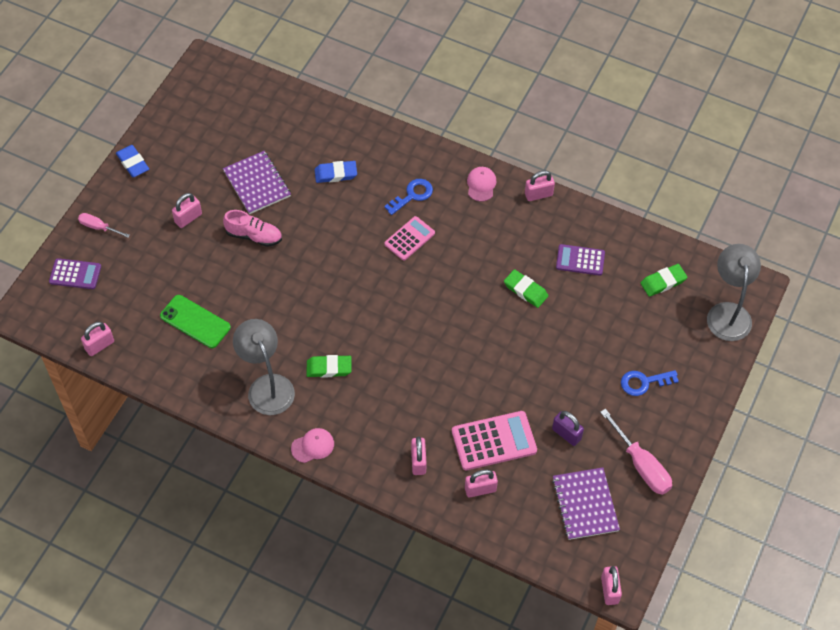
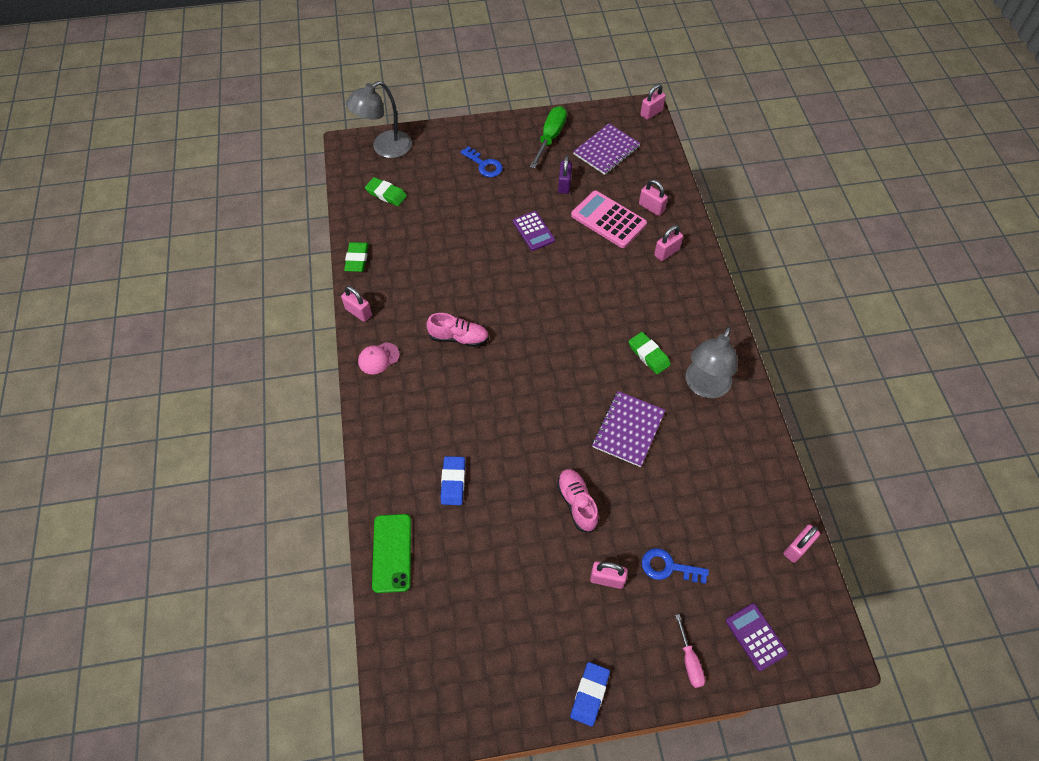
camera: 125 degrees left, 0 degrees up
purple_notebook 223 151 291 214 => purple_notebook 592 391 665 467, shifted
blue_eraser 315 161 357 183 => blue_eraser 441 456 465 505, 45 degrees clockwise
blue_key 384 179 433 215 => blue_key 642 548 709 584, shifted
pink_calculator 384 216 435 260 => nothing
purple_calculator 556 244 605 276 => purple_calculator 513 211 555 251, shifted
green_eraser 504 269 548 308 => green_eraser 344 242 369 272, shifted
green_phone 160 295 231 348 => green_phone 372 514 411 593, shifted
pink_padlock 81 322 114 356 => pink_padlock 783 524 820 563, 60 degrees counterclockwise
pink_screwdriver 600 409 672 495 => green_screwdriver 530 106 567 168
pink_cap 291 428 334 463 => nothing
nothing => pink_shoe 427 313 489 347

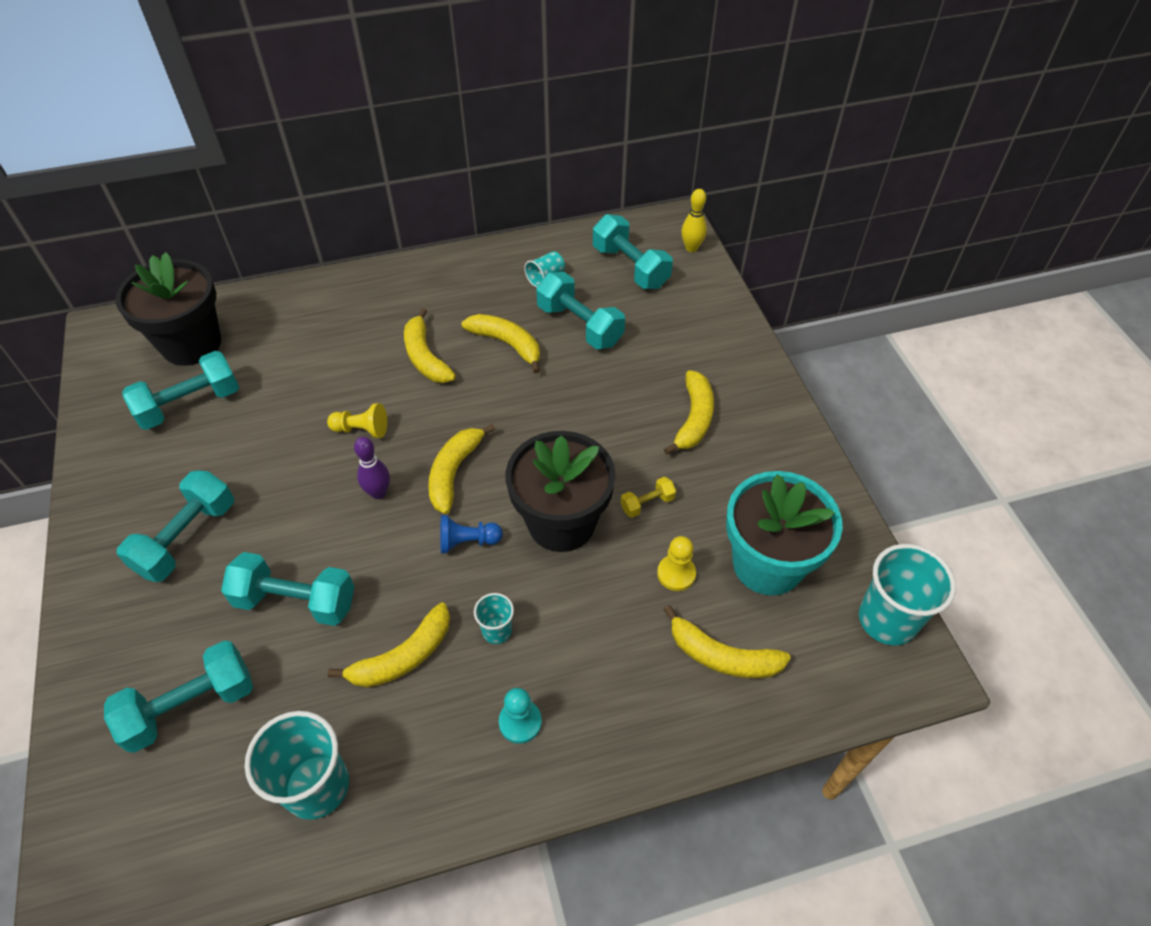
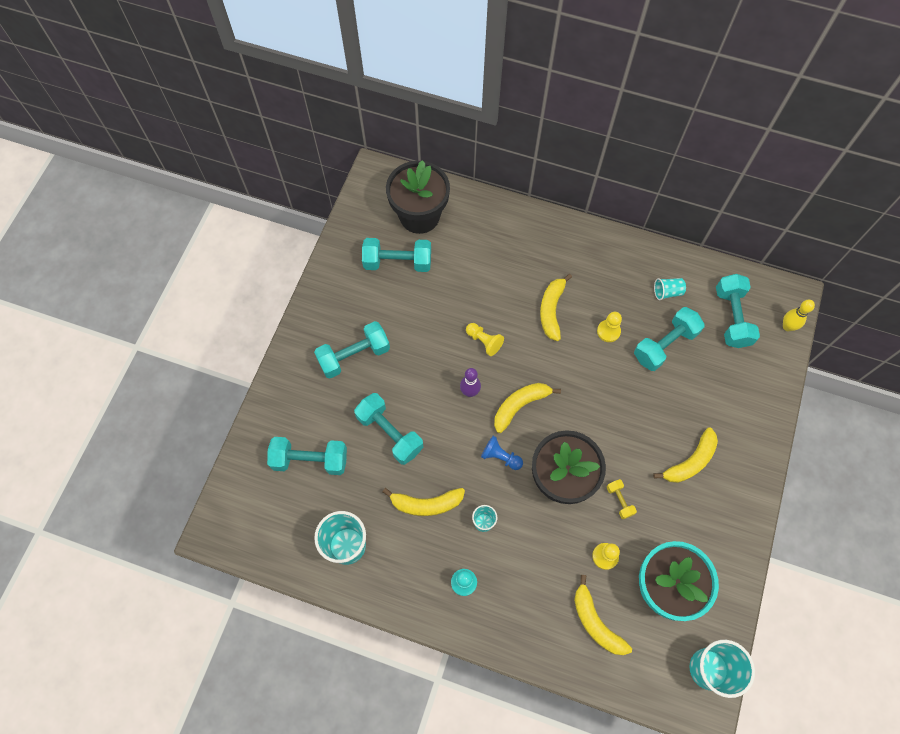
camera: 35 degrees right, 15 degrees up
turquoise_dumbbell 536 272 625 349 => turquoise_dumbbell 634 307 705 371, 60 degrees clockwise
yellow_banana 461 314 540 374 => yellow_pawn 597 312 622 342
yellow_dumbbell 621 477 676 518 => yellow_dumbbell 607 479 637 519, 60 degrees clockwise

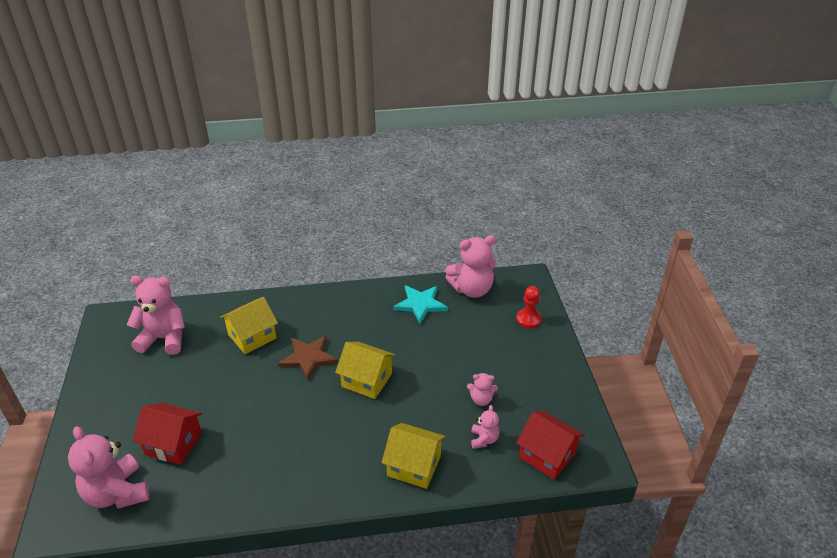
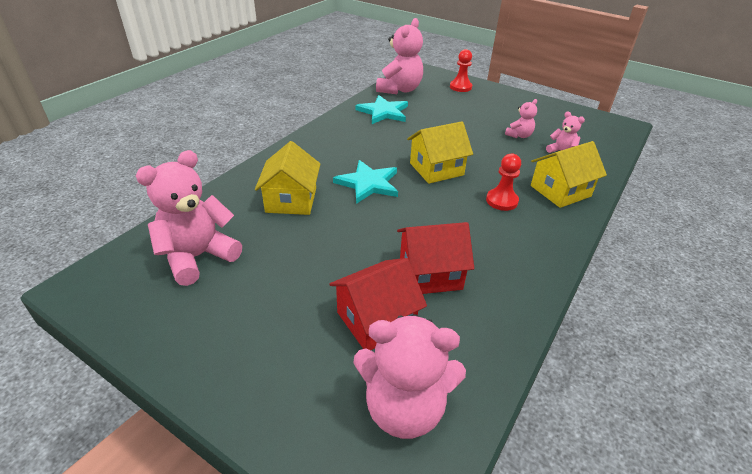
camera: 50 degrees left, 0 degrees up
brown_star 278 336 338 381 => turquoise_star 333 160 398 204
red_house 516 411 585 480 => red_house 397 222 474 294, shifted
nothing => red_pawn 486 154 521 211

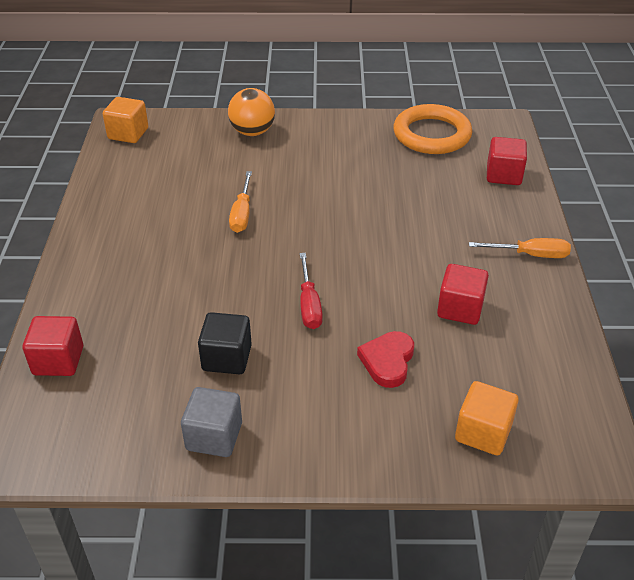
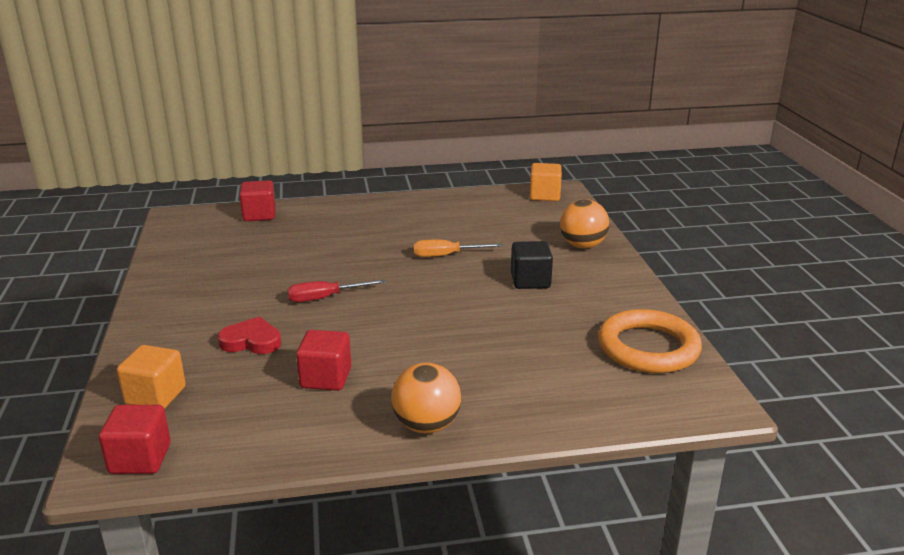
camera: 80 degrees right, 15 degrees down
red_cube 487 137 527 185 => red_cube 99 405 171 474, shifted
orange_screwdriver 469 238 571 258 => orange_ball 391 363 461 433
black_cube 198 312 252 374 => black_cube 511 241 553 289, shifted
grey_cube 181 387 242 457 => nothing

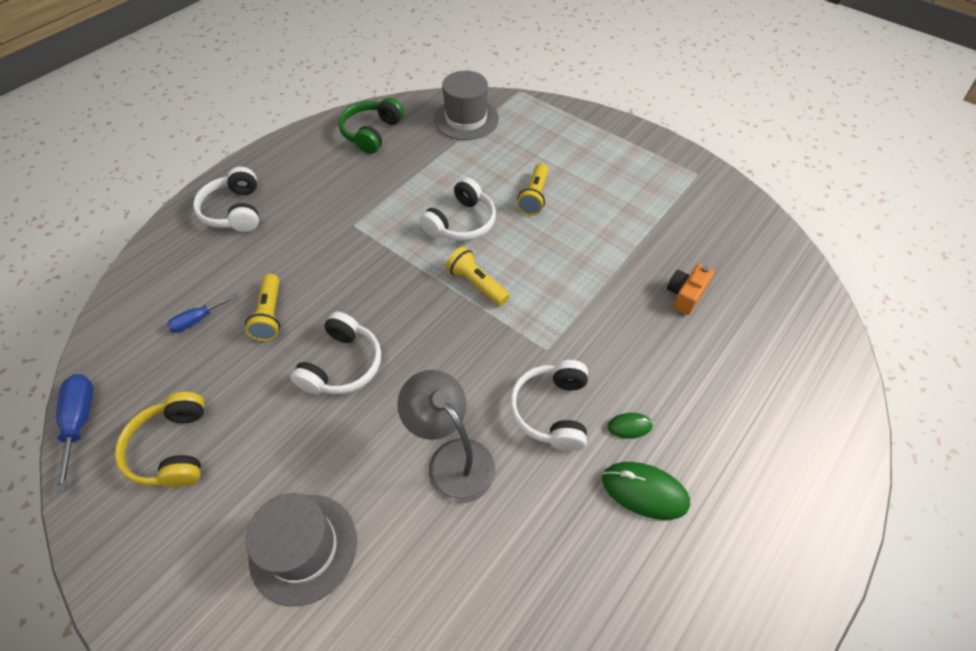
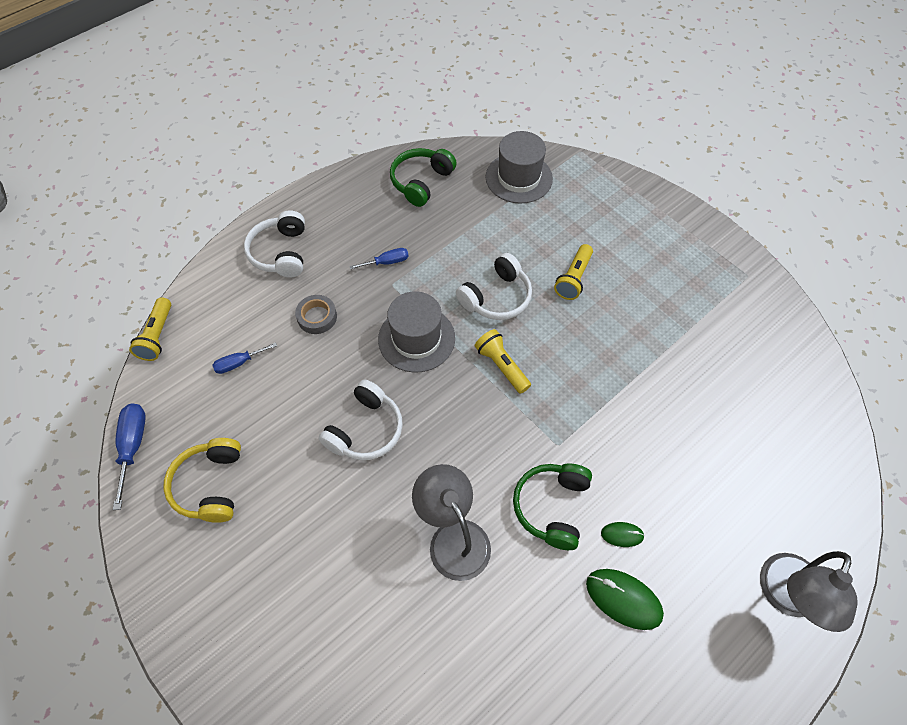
camera: 10 degrees right, 5 degrees up
orange_camera 667 264 714 315 => nothing
yellow_flashlight 245 274 280 341 => yellow_flashlight 129 297 171 361, shifted
white_headphones 510 360 588 451 => green_headphones 513 463 592 550
grey_hat 246 493 357 606 => grey_hat 378 291 455 373, shifted
nothing => blue_screwdriver 349 248 409 270
nothing => grey_tape 295 295 337 334
nothing => grey_lamp 760 551 858 632

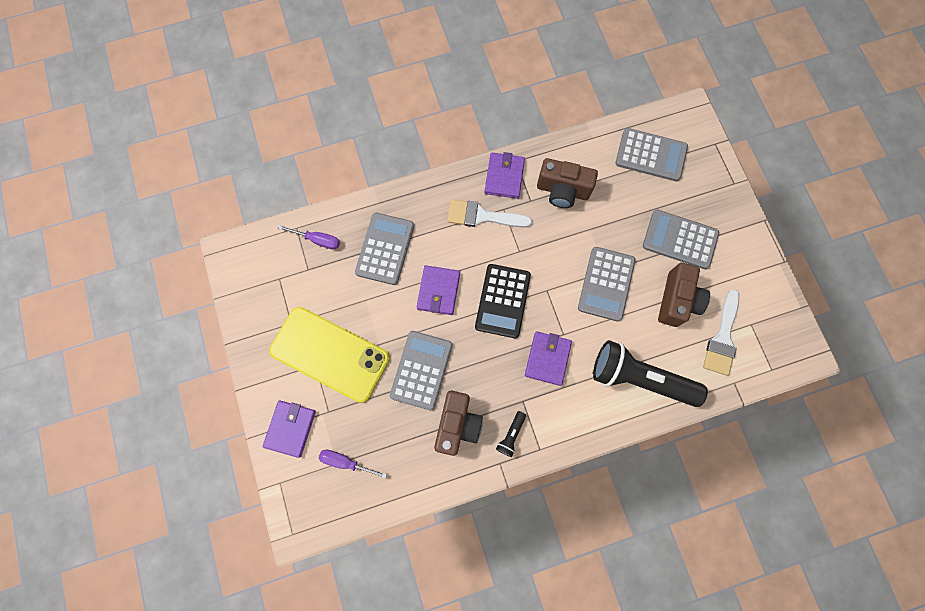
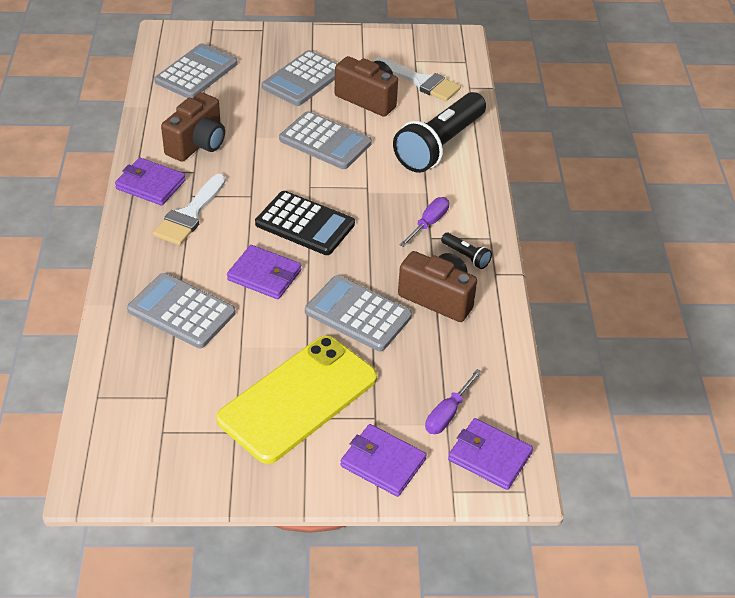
camera: 75 degrees left, 30 degrees down
purple_screwdriver 278 225 340 250 => purple_screwdriver 400 197 449 247, shifted
purple_wallet 525 331 572 386 => purple_wallet 448 418 533 490, shifted

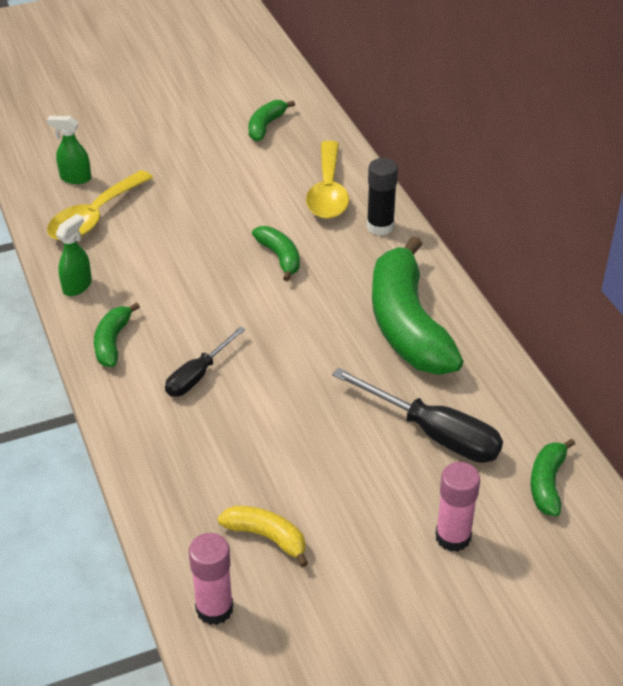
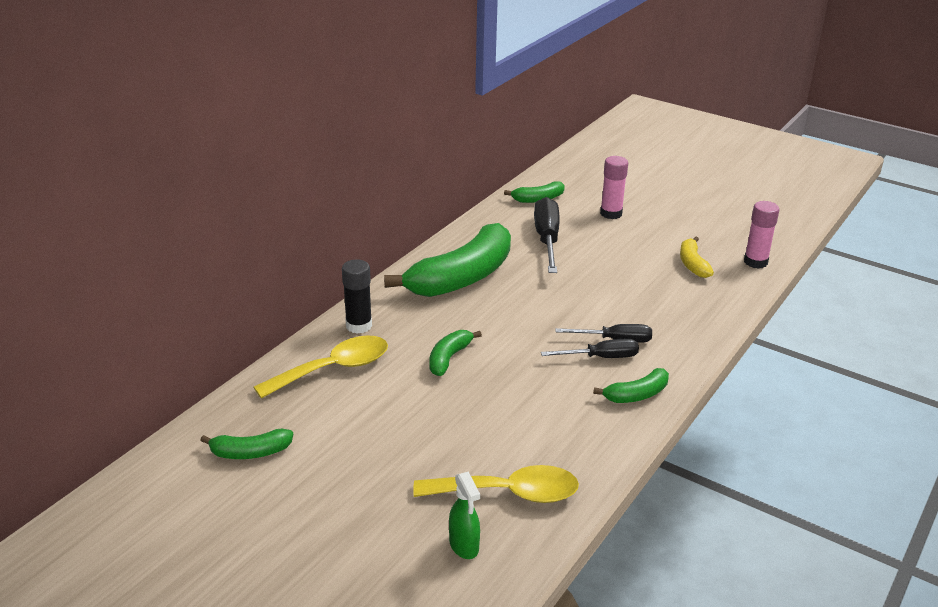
camera: 125 degrees left, 10 degrees down
green_spray_bottle 56 214 92 296 => nothing
nothing => black_screwdriver 541 339 639 358

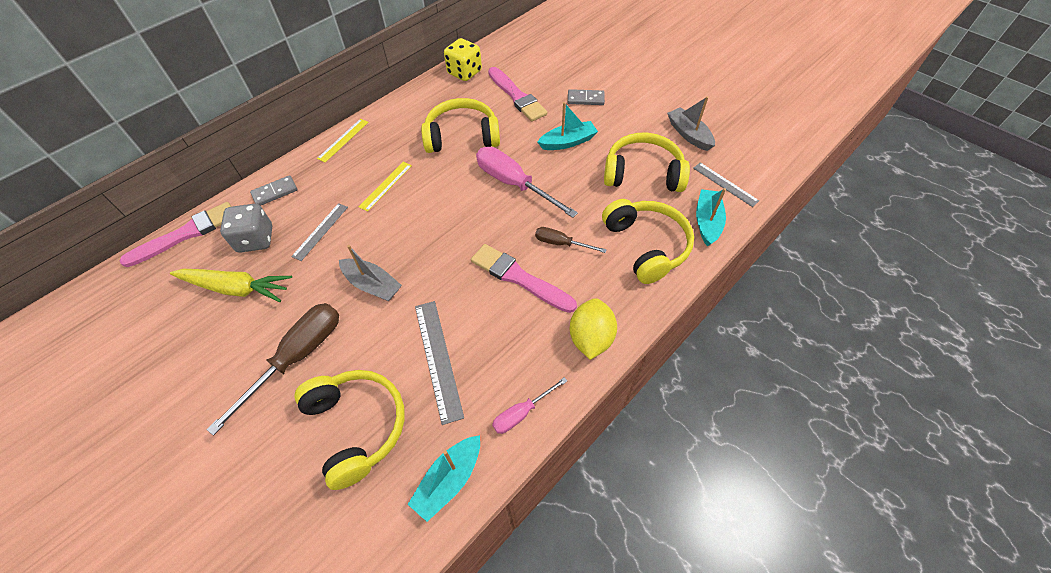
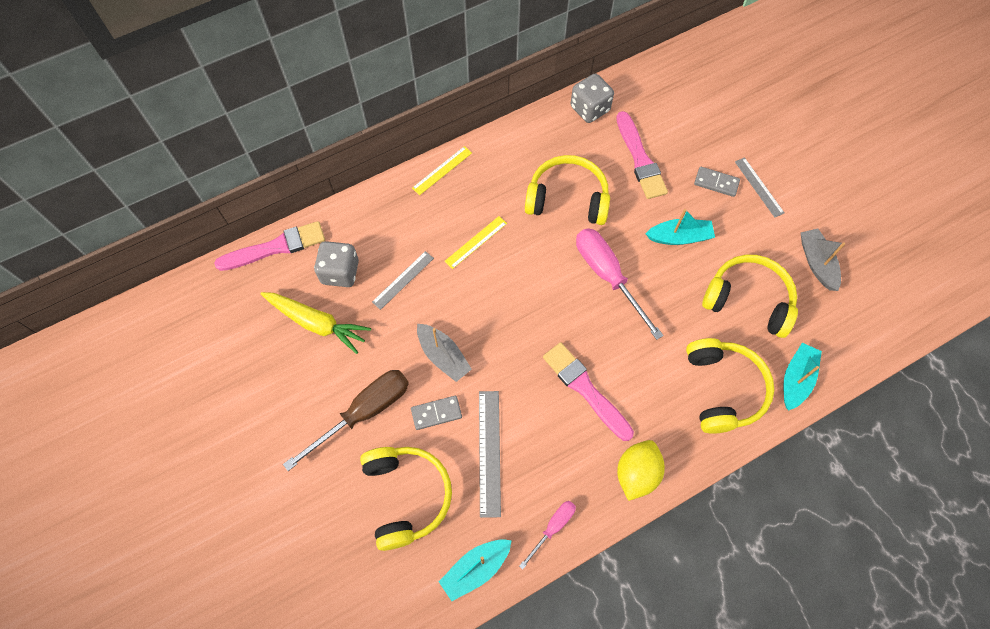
camera: 15 degrees right, 10 degrees up
yellow_dice 444 38 482 81 => grey_dice 571 73 614 123
grey_ruler 693 162 759 207 => grey_ruler 735 157 784 218, shifted
grey_domino 250 175 298 206 => grey_domino 411 396 462 430, shifted
brown_screwdriver 535 227 607 253 => nothing
pink_screwdriver 492 377 567 434 => pink_screwdriver 519 501 576 570, 150 degrees clockwise

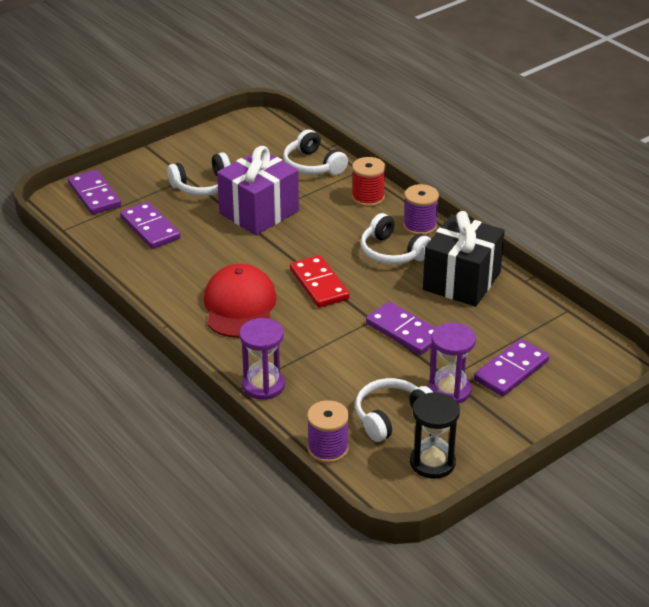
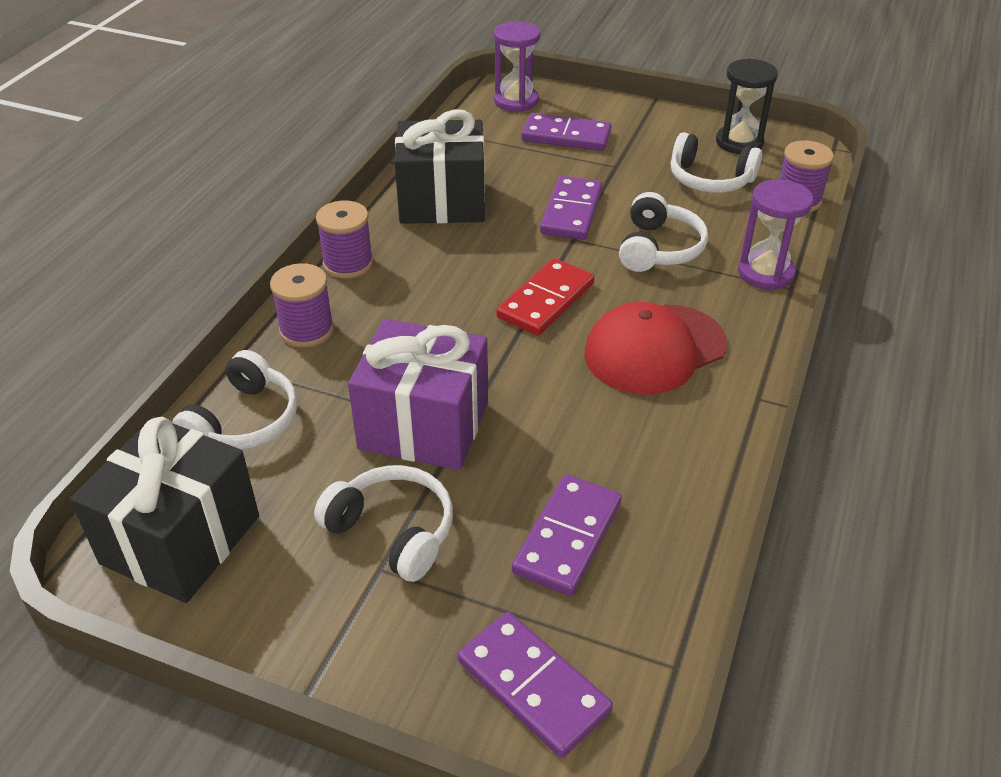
camera: 120 degrees left, 5 degrees up
red_spool 352 157 386 207 => purple_spool 270 263 334 347
purple_domino 68 170 121 215 => purple_domino 458 612 613 758, 75 degrees counterclockwise
white_headphones 361 213 431 265 => white_headphones 619 192 708 272, shifted
purple_hourglass 428 322 476 404 => purple_hourglass 494 21 541 112, shifted
nothing => black_gift 70 416 259 603

